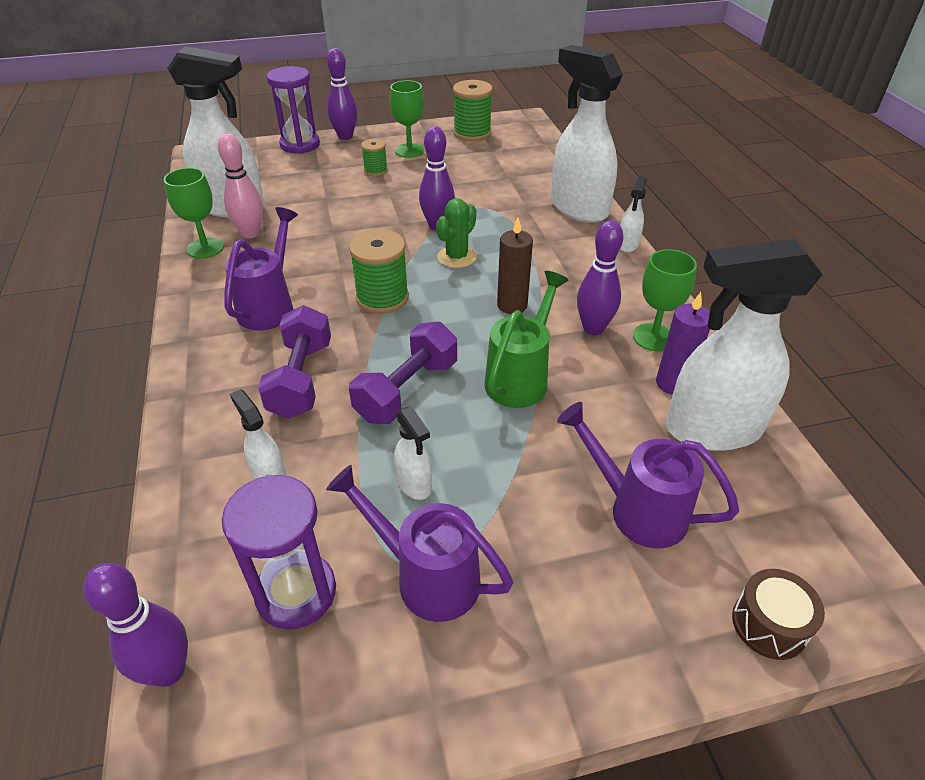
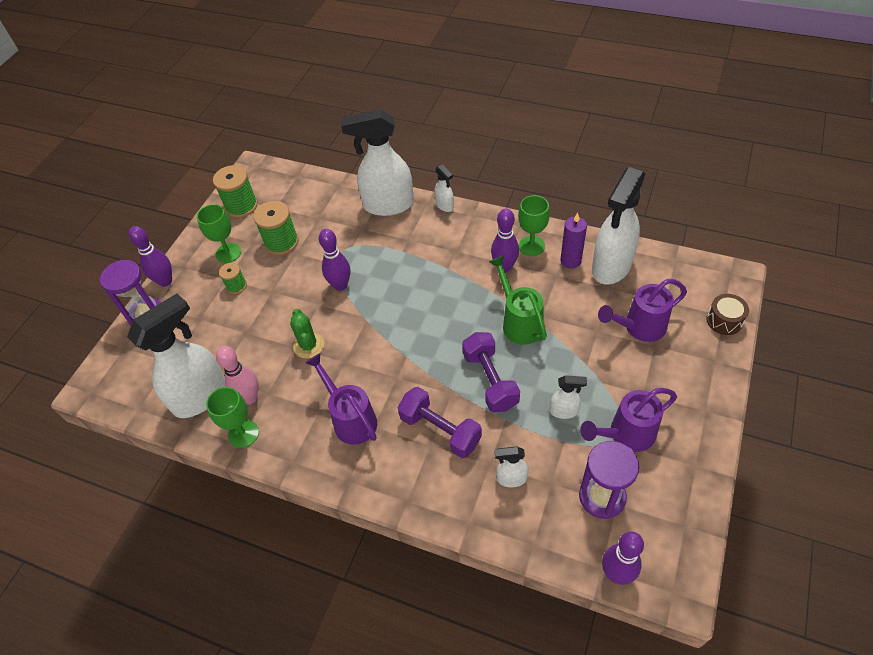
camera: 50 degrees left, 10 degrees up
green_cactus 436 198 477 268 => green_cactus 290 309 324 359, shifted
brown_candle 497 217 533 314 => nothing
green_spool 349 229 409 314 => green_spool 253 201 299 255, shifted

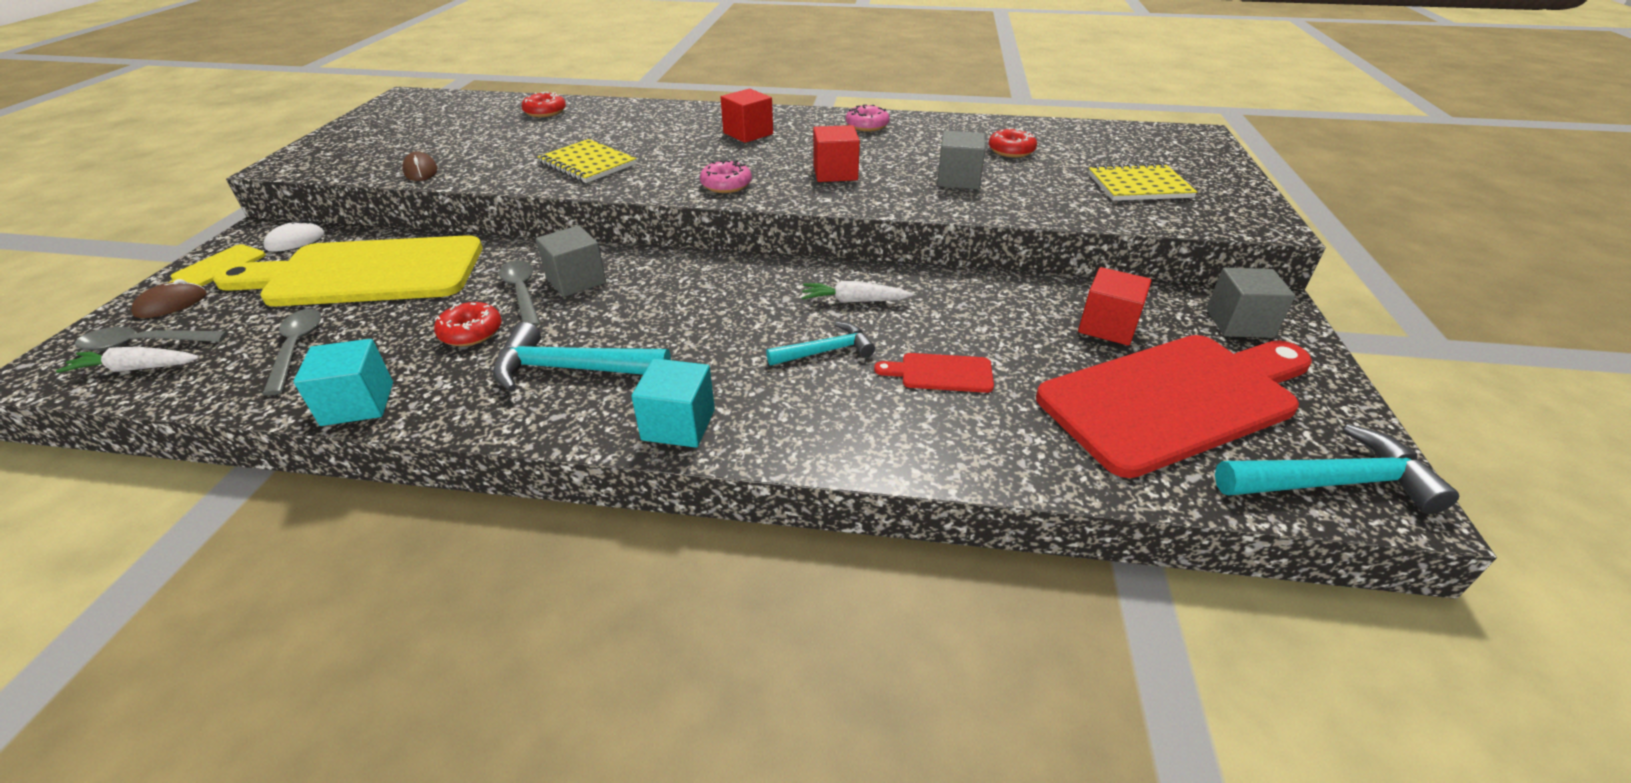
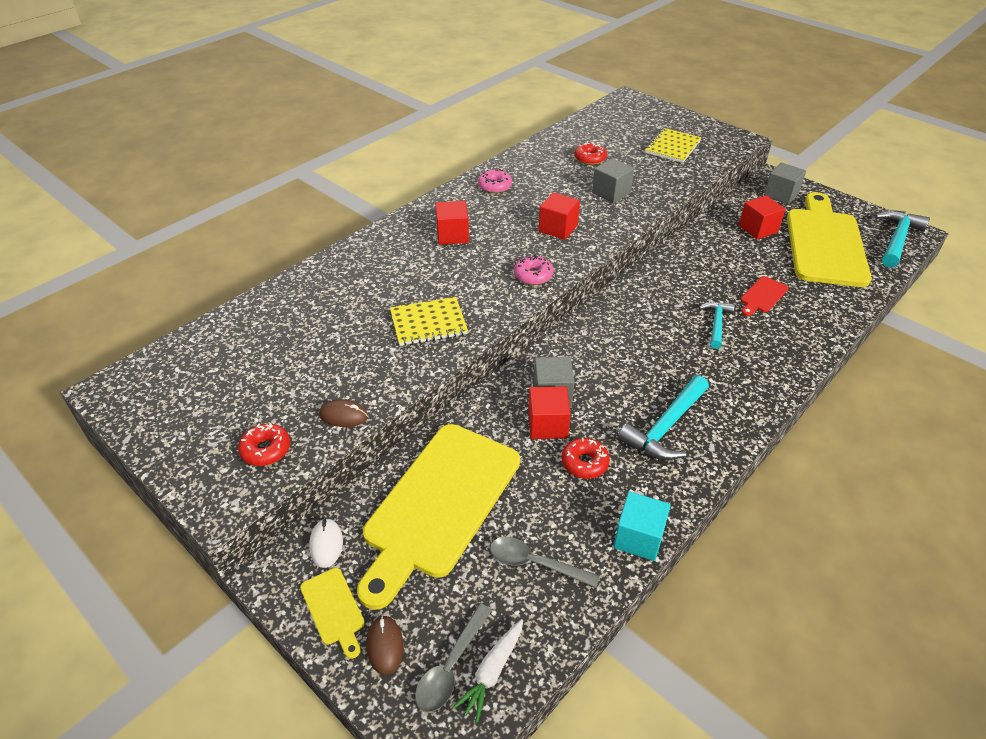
camera: 55 degrees left, 5 degrees up
red_donut 522 92 566 117 => red_donut 238 423 290 466, shifted
grey_spoon 499 260 540 327 => red_cube 528 386 571 439
white_carrot 802 281 913 303 => nothing
red_cutting_board 1036 335 1312 478 => yellow_cutting_board 787 192 872 287
turquoise_cube 631 358 715 448 => nothing

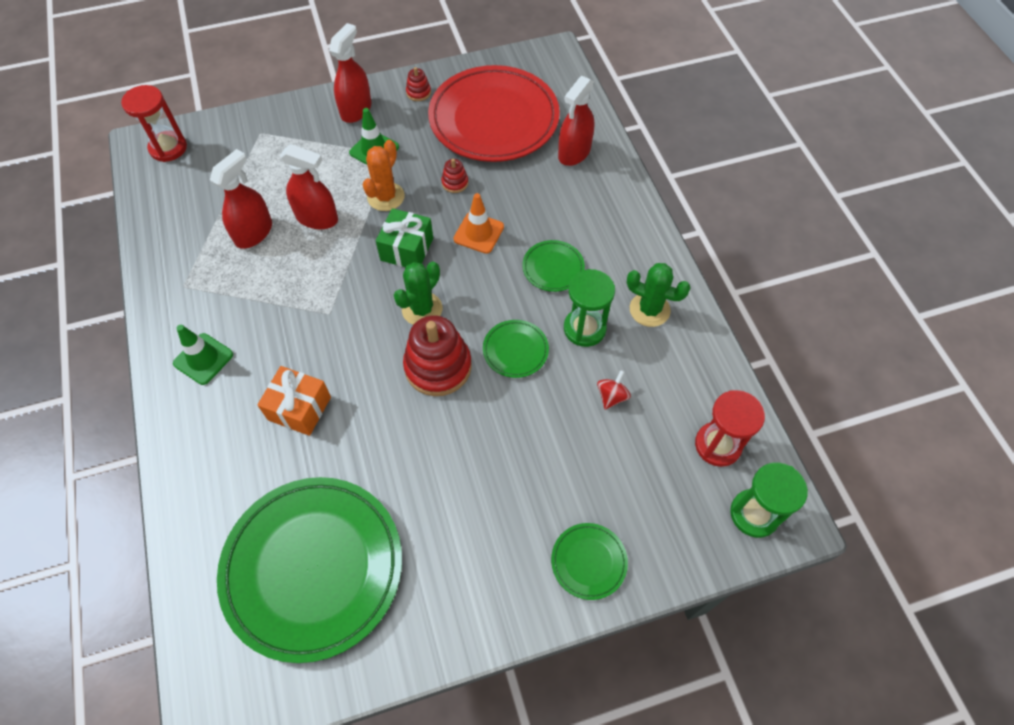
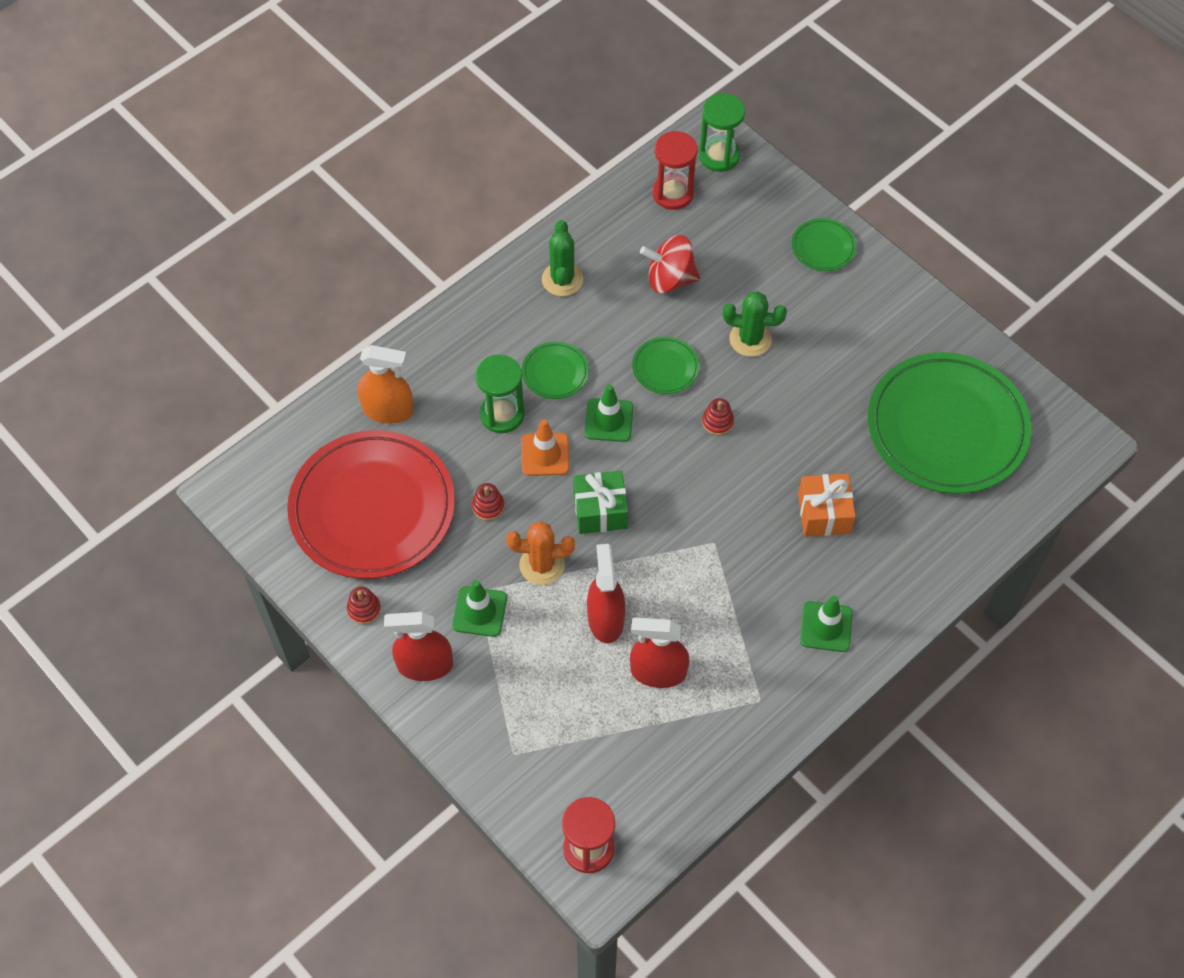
camera: 115 degrees left, 0 degrees up
red_spray_bottle 558 76 594 166 => orange_spray_bottle 358 345 414 424
green_cactus 394 261 442 325 => green_cactus 723 291 787 357, shifted
green_hourglass 564 269 615 347 => green_hourglass 475 355 525 433, shifted
red_stacking_toy 403 315 472 396 => red_stacking_toy 702 398 734 435, x0.46
red_spinning_top 597 370 631 410 => red_spinning_top 640 235 700 294, x1.82
nothing => green_traffic_cone 584 384 633 442

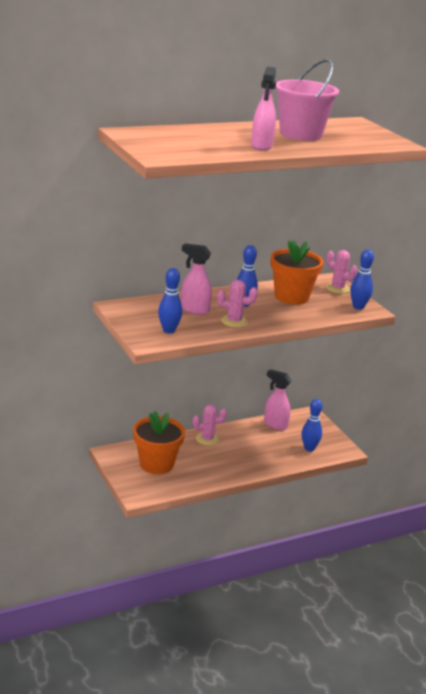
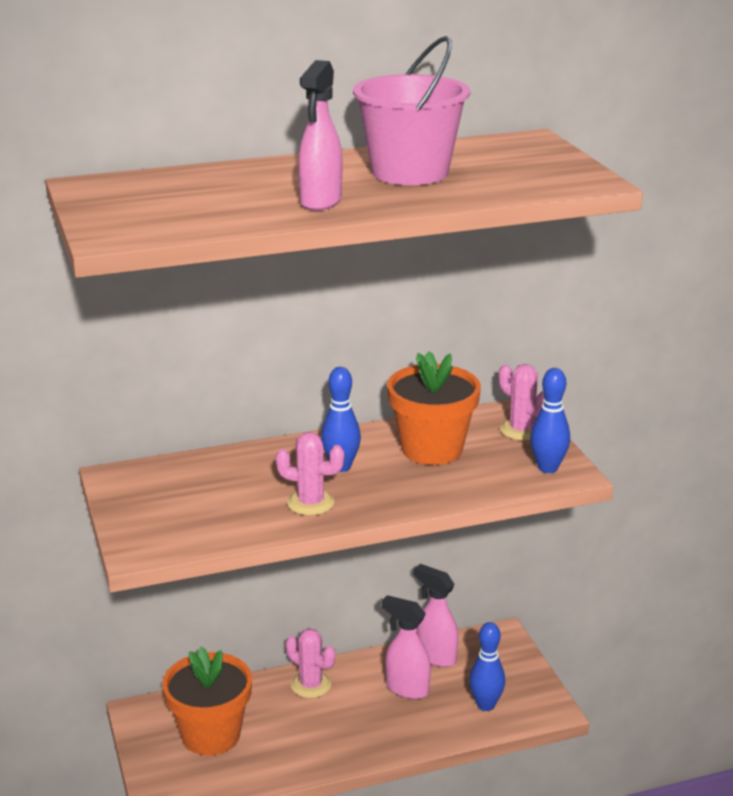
camera: 10 degrees right, 0 degrees up
pink_spray_bottle 181 243 212 315 => pink_spray_bottle 381 595 431 699, shifted
blue_bowling_pin 158 268 182 334 => nothing
pink_cactus 193 405 227 446 => pink_cactus 286 628 335 698, 45 degrees clockwise

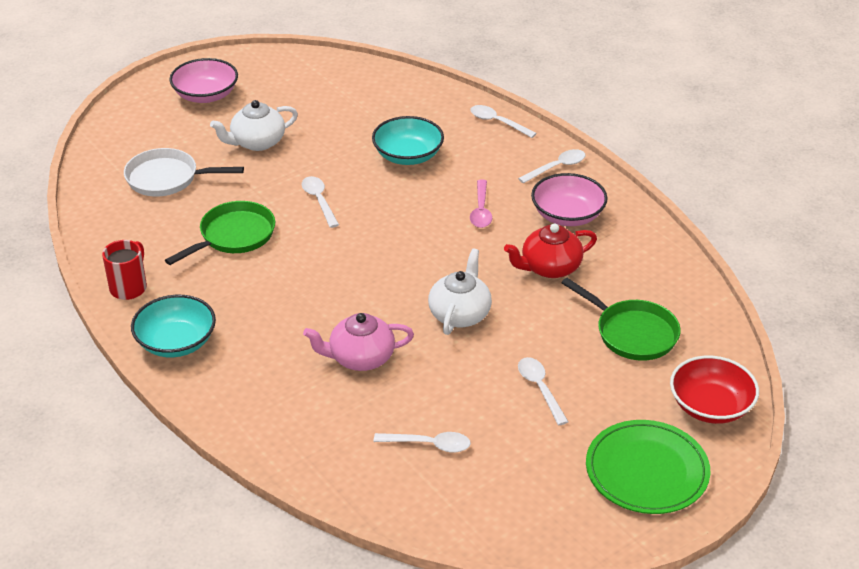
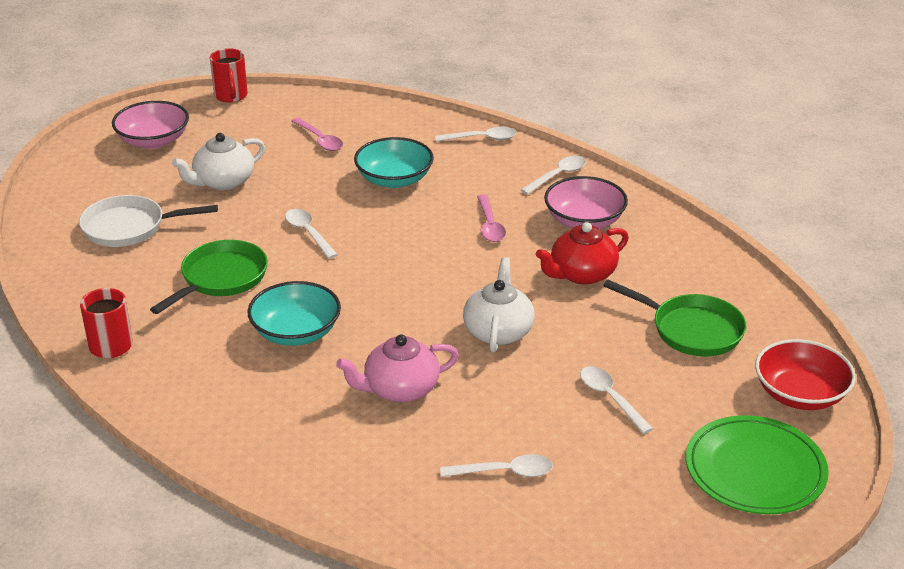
camera: 10 degrees left, 5 degrees down
white_spoon 470 105 537 138 => white_spoon 435 127 517 142, 150 degrees clockwise
turquoise_bowl 131 295 216 357 => turquoise_bowl 247 281 341 346, shifted
nothing => red_mug 210 48 248 103
nothing => pink_spoon 291 118 343 151

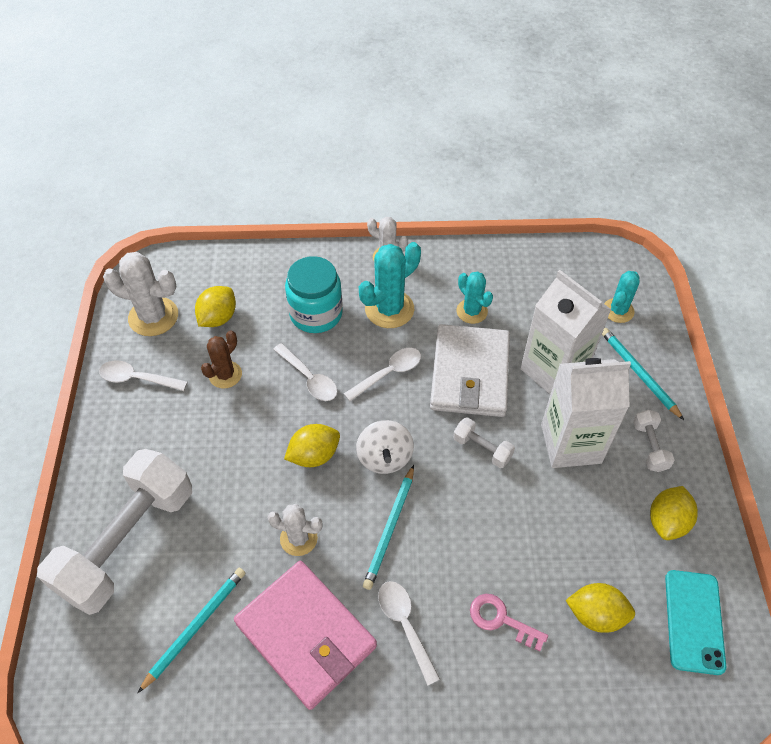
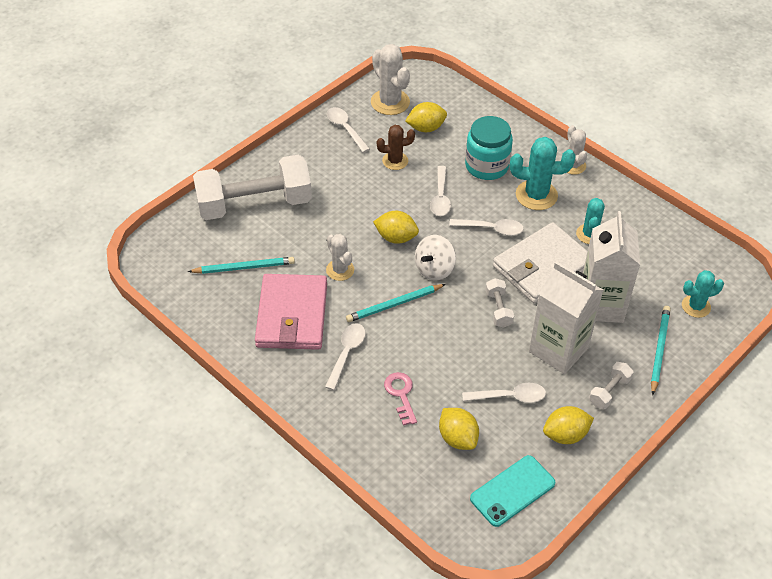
camera: 45 degrees right, 5 degrees down
nothing => white_spoon 462 383 546 403

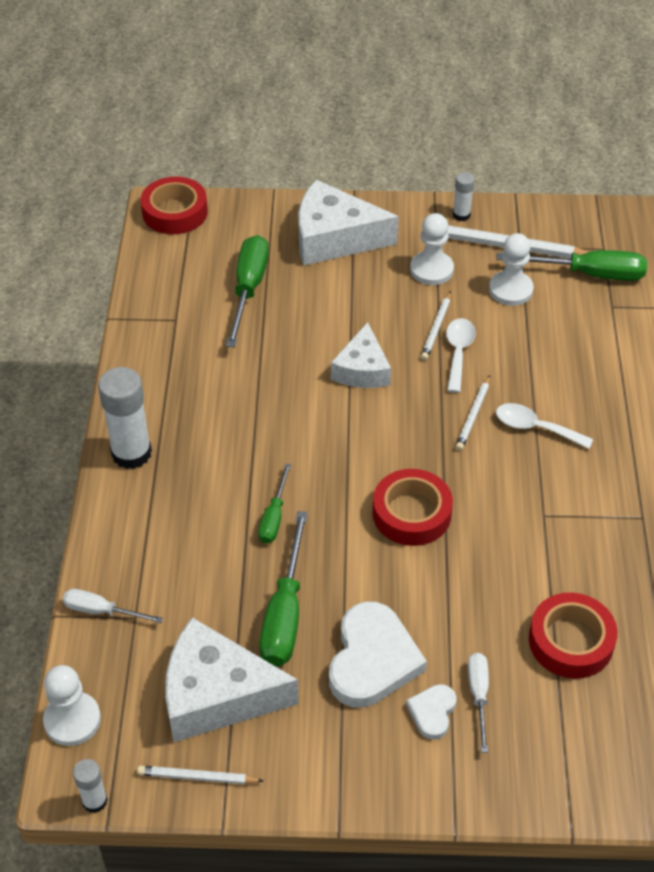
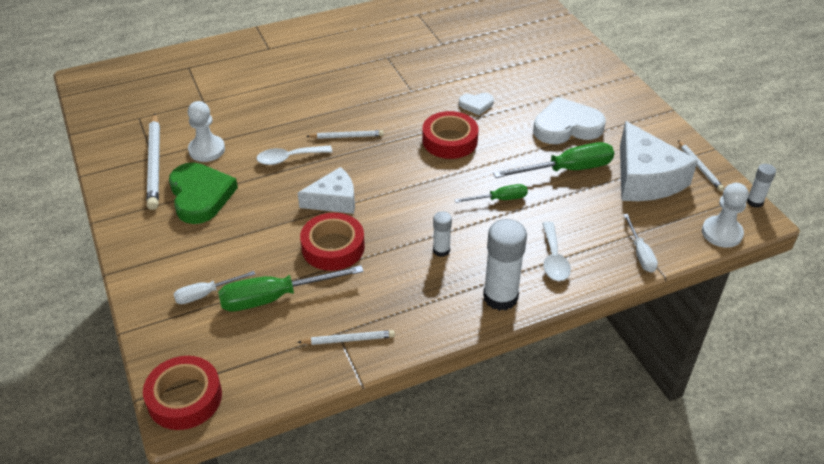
camera: 115 degrees left, 5 degrees down
white_glue_stick 453 172 475 221 => white_glue_stick 433 211 452 257, shifted
white_cheese 298 180 399 266 => nothing
white_pawn 410 213 454 285 => green_heart 169 162 238 224
green_screwdriver 496 250 647 281 => nothing
white_pencil 421 291 451 360 => white_pencil 297 330 395 345, shifted
white_spoon 496 403 593 449 => white_spoon 542 222 571 281, shifted
red_tape 529 593 618 679 => red_tape 300 213 365 271, shifted
white_screwdriver 468 653 489 753 => white_screwdriver 174 271 255 304, shifted
white_heart 406 684 457 740 => white_heart 459 93 494 115, shifted

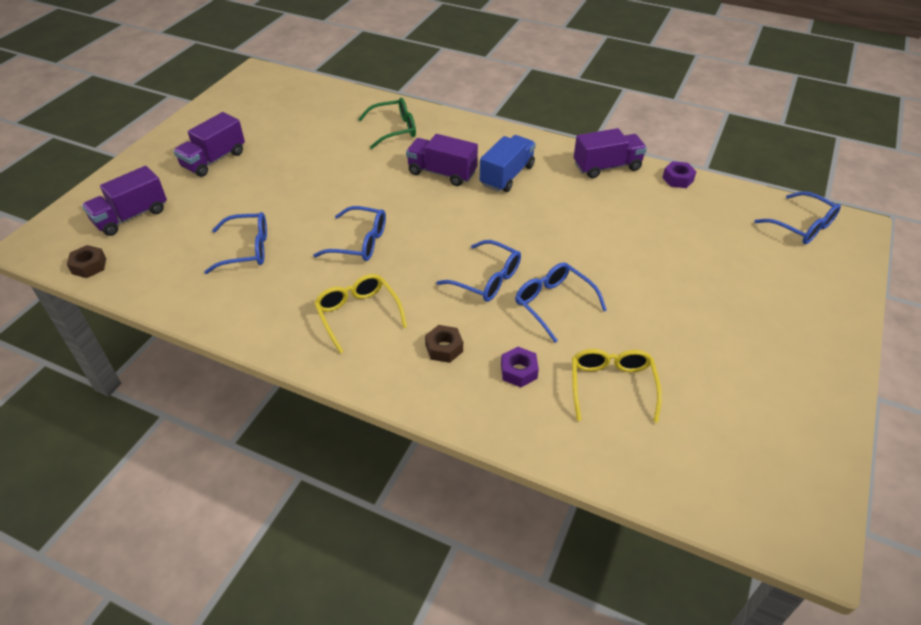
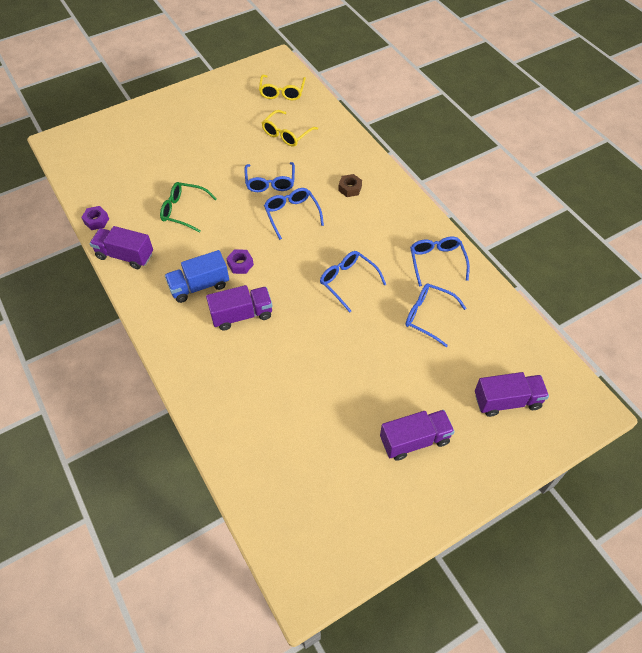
camera: 145 degrees left, 10 degrees up
green_glasses 358 98 416 149 => green_glasses 160 182 217 233, shifted
purple_truck 406 134 478 186 => purple_truck 206 285 273 330, 75 degrees counterclockwise
blue_glasses 754 191 841 244 => blue_glasses 410 237 470 286, shifted
brown_nut 67 245 106 278 => nothing
yellow_glasses 314 274 407 354 => yellow_glasses 259 75 306 100, shifted
purple_nut 501 347 539 387 => purple_nut 226 250 254 274, shifted

